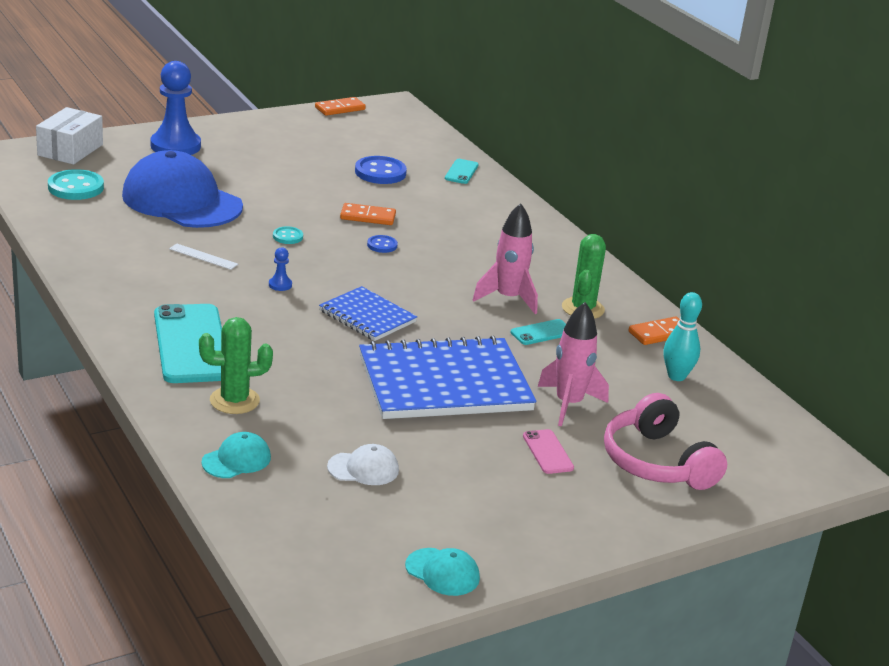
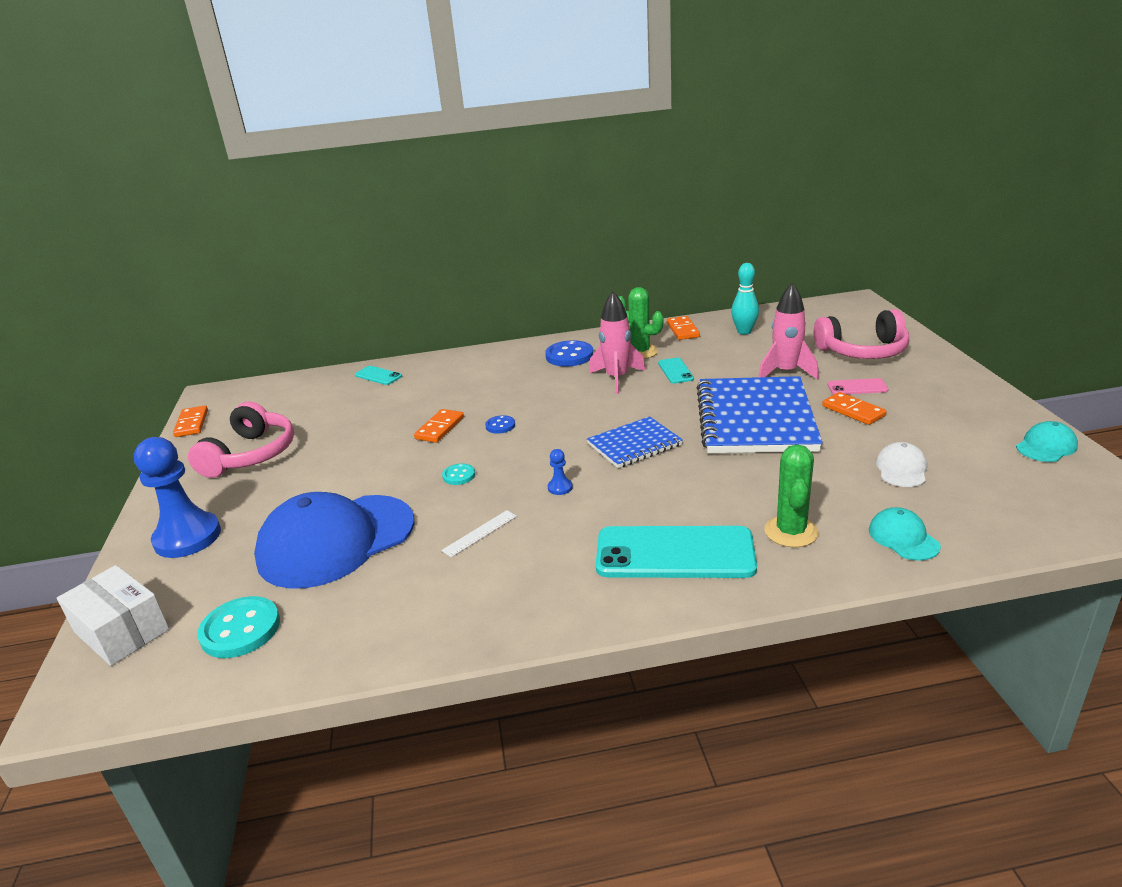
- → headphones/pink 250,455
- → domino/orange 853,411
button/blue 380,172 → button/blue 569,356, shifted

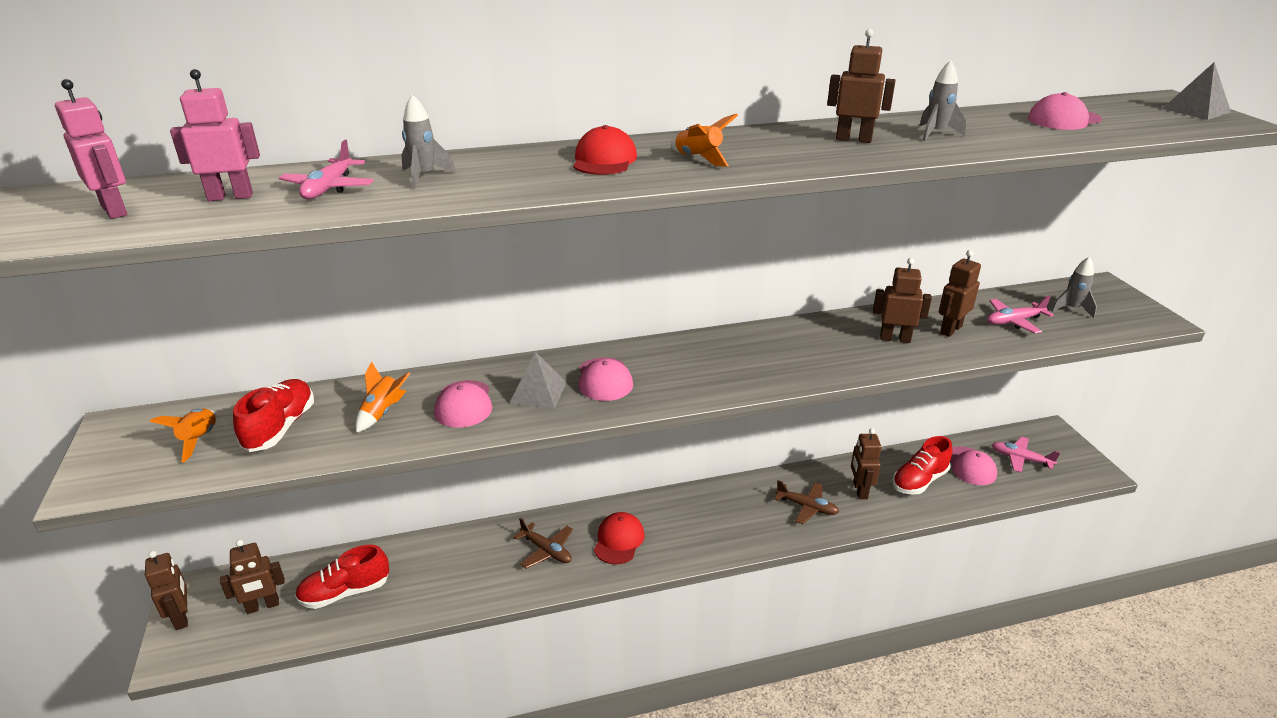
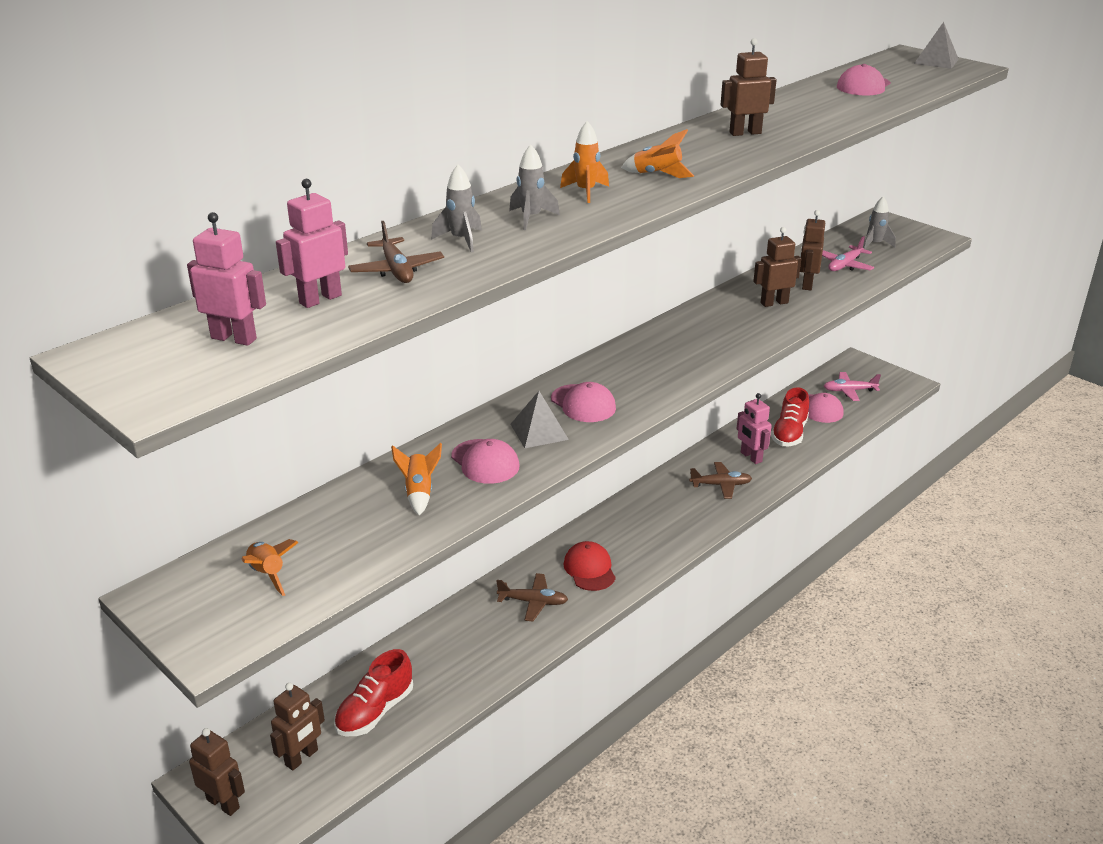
shoe/red 280,428 → -
rocket/grey 936,134 → rocket/grey 531,218, shifted
cap/red 604,160 → rocket/orange 585,192
plane/pink 329,188 → plane/brown 397,270
robot/brown 859,490 → robot/pink 751,457

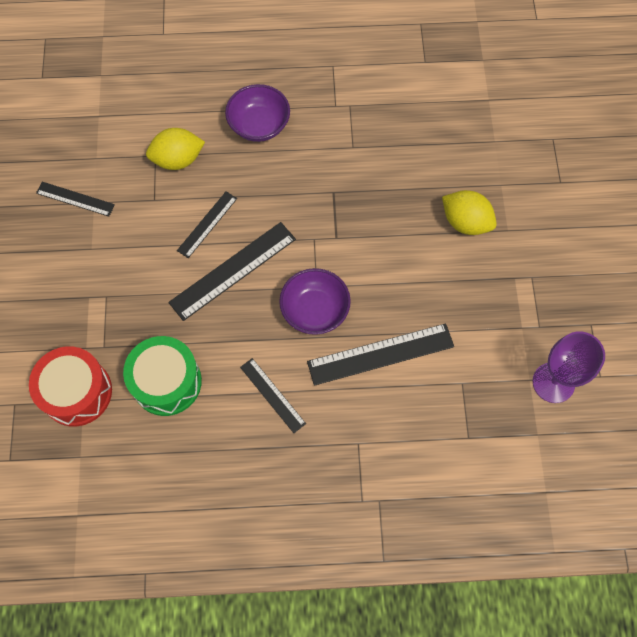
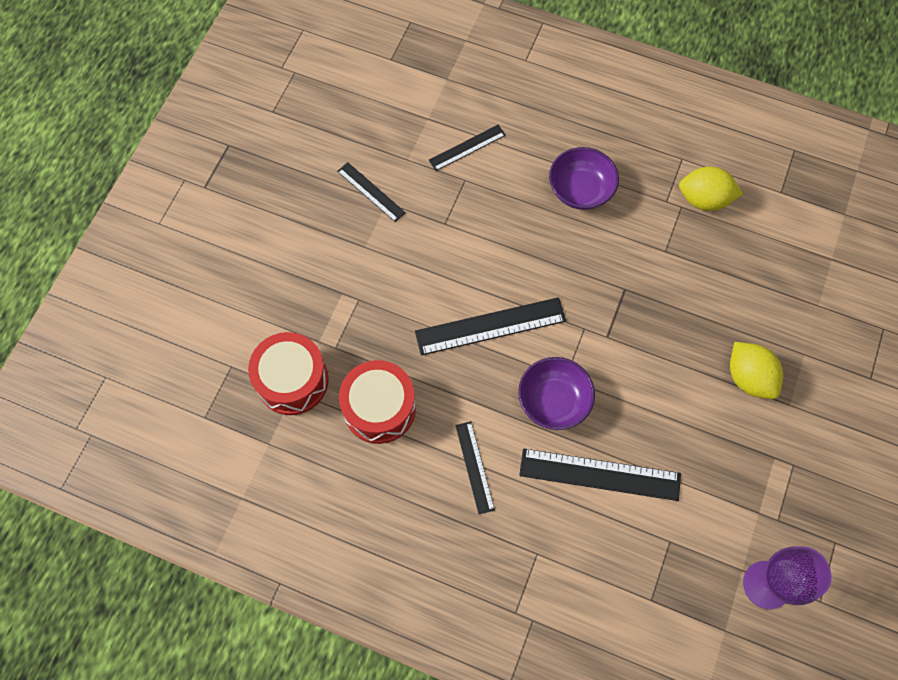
lemon/yellow 178,160 → lemon/yellow 704,199, shifted
ruler/black 207,224 → ruler/black 467,147, shifted
drum/green 167,382 → drum/red 379,408

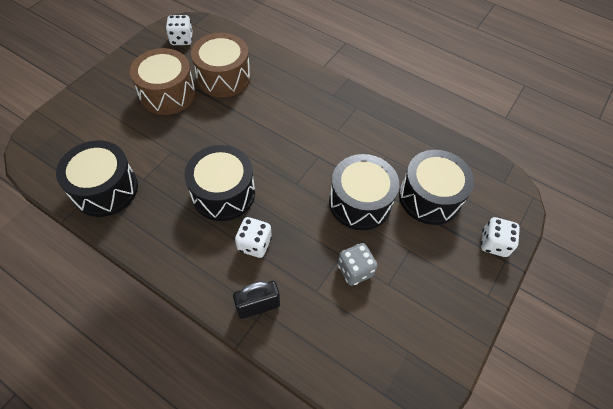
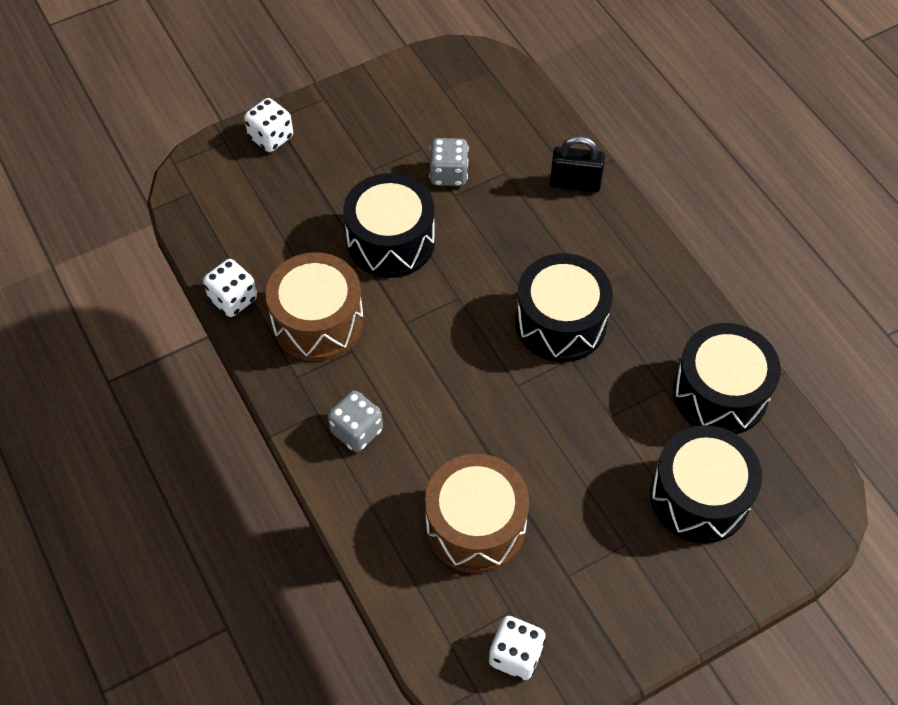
- → dice/grey 357,431
drum/brown 167,94 → drum/brown 318,322, shifted
dice/white 254,244 → dice/white 233,299, shifted
drum/black 429,197 → drum/black 699,497, shifted

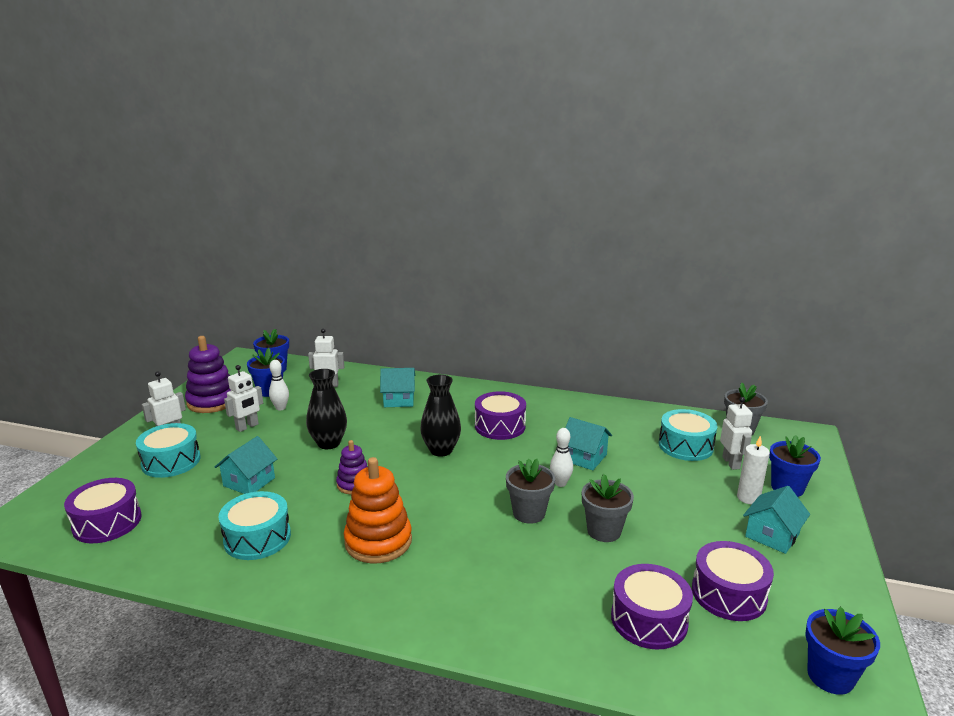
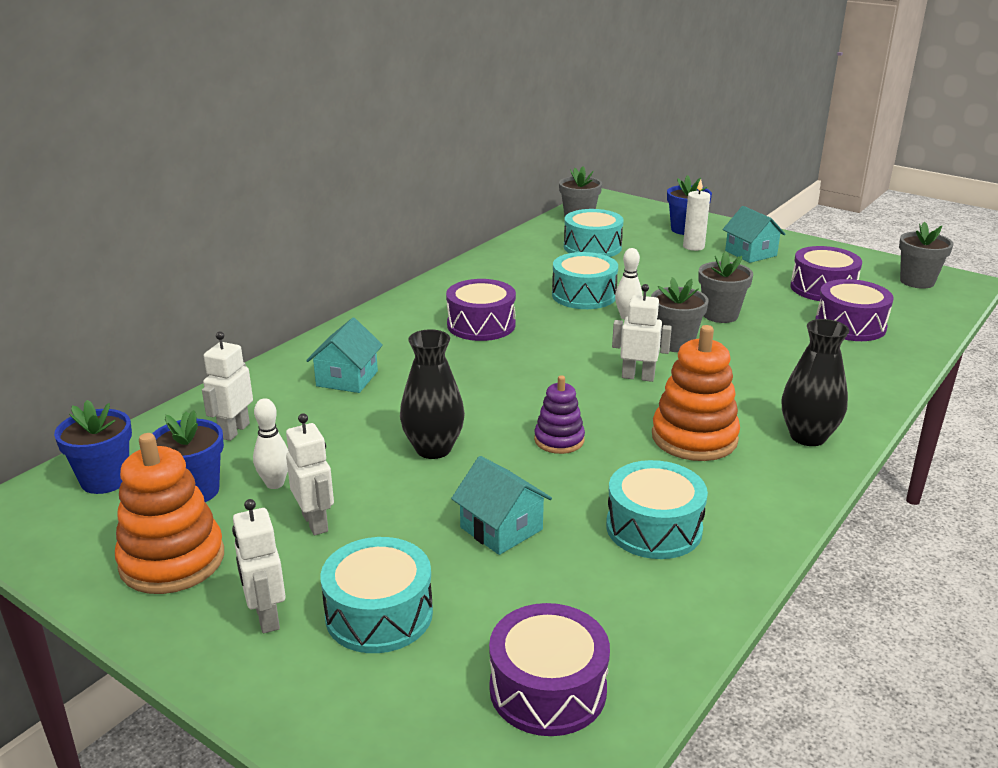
vase/black 441,450 → vase/black 807,436, shifted
robot/white 731,463 → robot/white 638,377, shifted
house/turquoise 584,457 → drum/turquoise 584,295
stacking toy/purple 212,401 → stacking toy/orange 172,560
flower pot/blue 830,676 → flower pot/grey 917,281

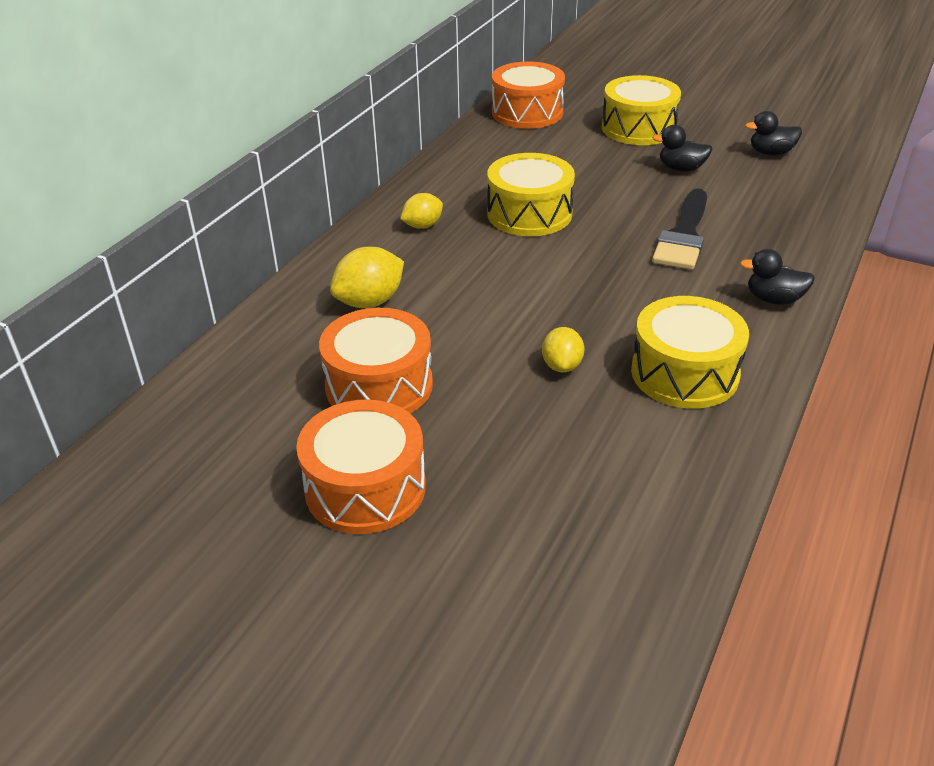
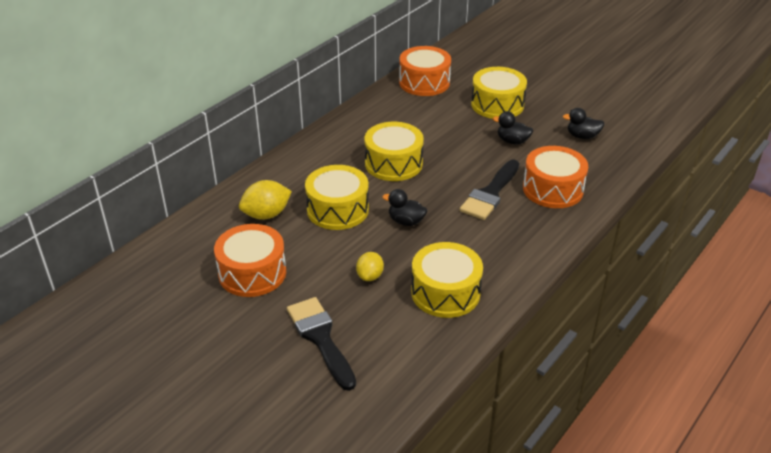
lemon/yellow 422,226 → -
- → brush/black 321,338
- → drum/yellow 337,210
drum/orange 365,488 → drum/orange 553,189, shifted
duck/black 774,299 → duck/black 406,221, shifted

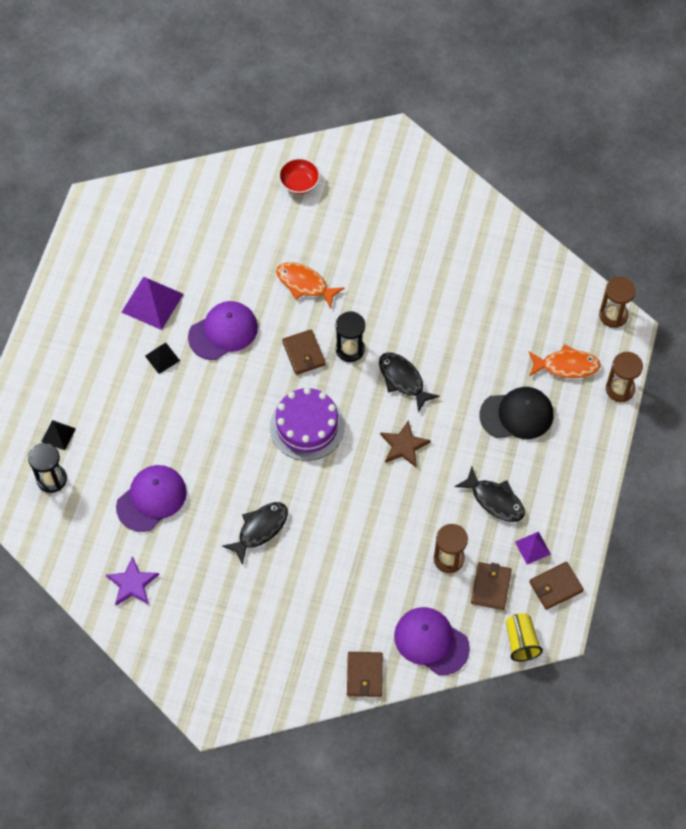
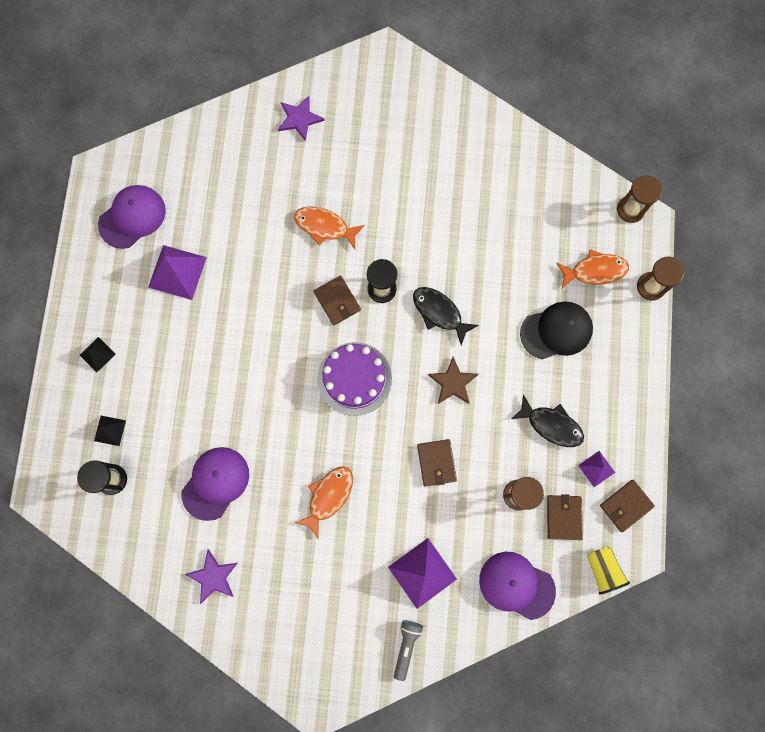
- → pyramid/purple 422,573
- → flashlight/grey 406,646
pyramid/black 162,358 → pyramid/black 97,354, shifted
cap/purple 223,332 → cap/purple 132,217, shifted
wallet/brown 364,675 → wallet/brown 436,463, shifted
bowl/red 299,183 → star/purple 299,119
fish/black 260,529 → fish/orange 328,496

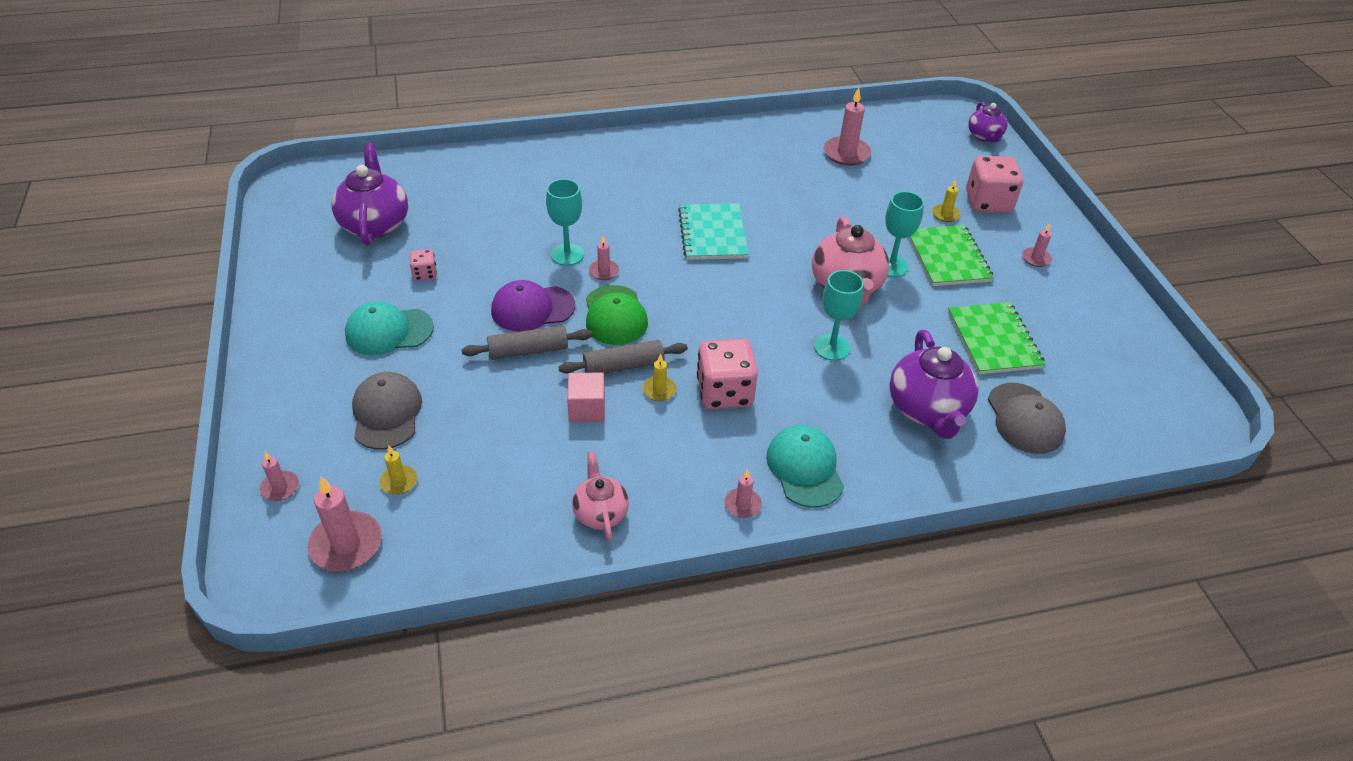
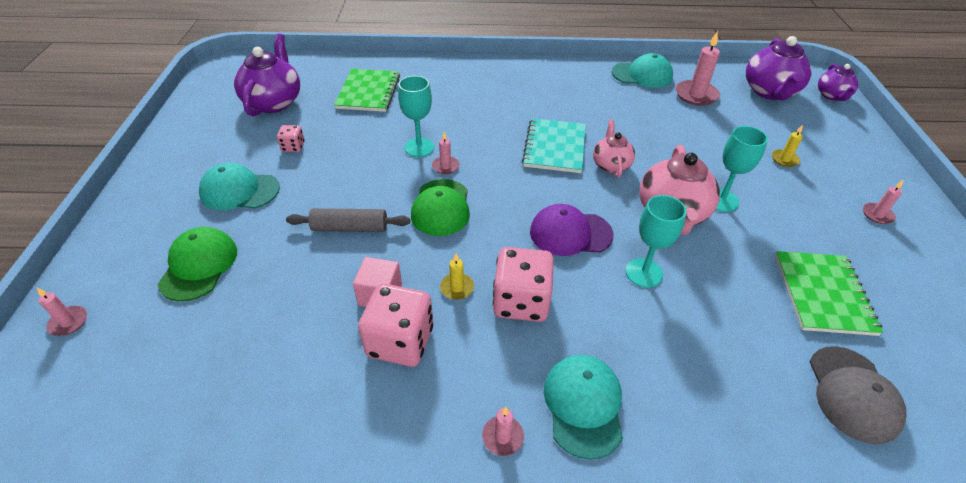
candle/pink 346,544 → -
candle/yellow 399,481 → -
rolling pin/grey 623,366 → -
- → cap/turquoise 642,75
cap/purple 532,308 → cap/purple 570,233, shifted
teapot/pink 600,513 → teapot/pink 611,165, shifted
teapot/purple 927,410 → teapot/purple 769,92, shifted
notebook/green 948,257 → notebook/green 368,92, shifted
dice/pink 988,202 → dice/pink 400,341, shifted
cap/grey 387,413 → cap/green 199,266

